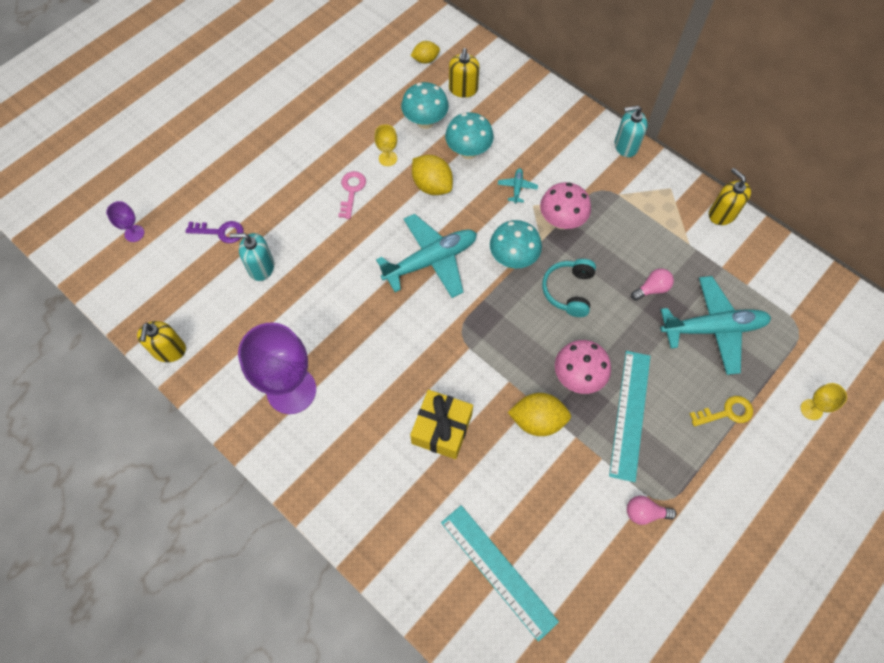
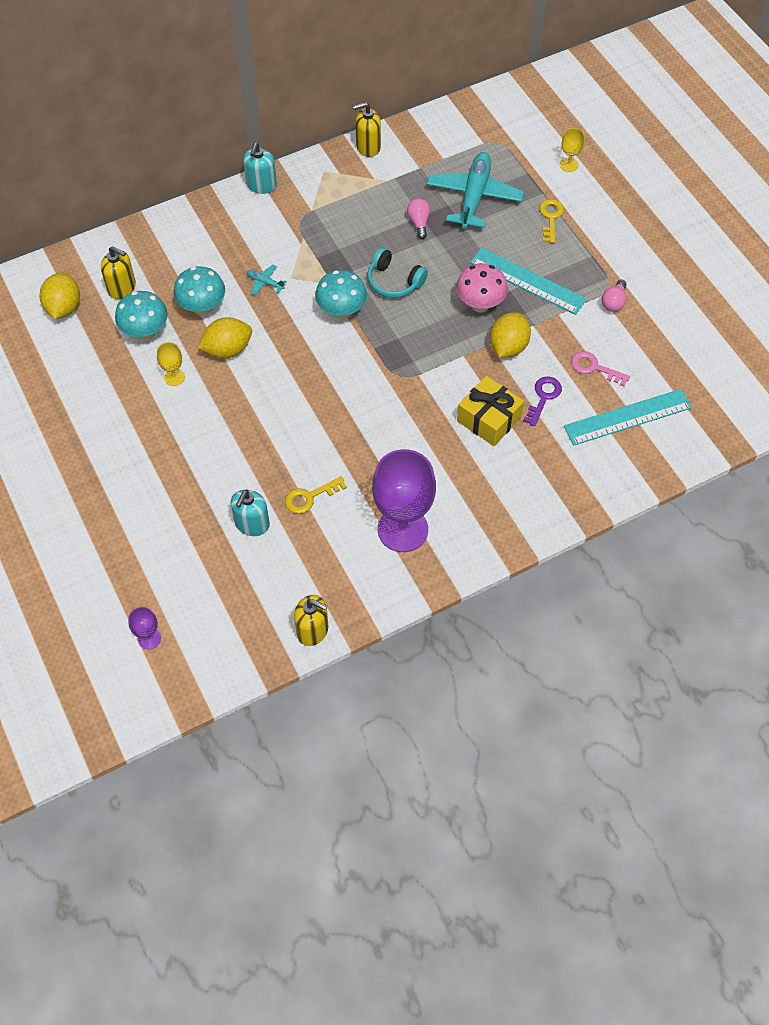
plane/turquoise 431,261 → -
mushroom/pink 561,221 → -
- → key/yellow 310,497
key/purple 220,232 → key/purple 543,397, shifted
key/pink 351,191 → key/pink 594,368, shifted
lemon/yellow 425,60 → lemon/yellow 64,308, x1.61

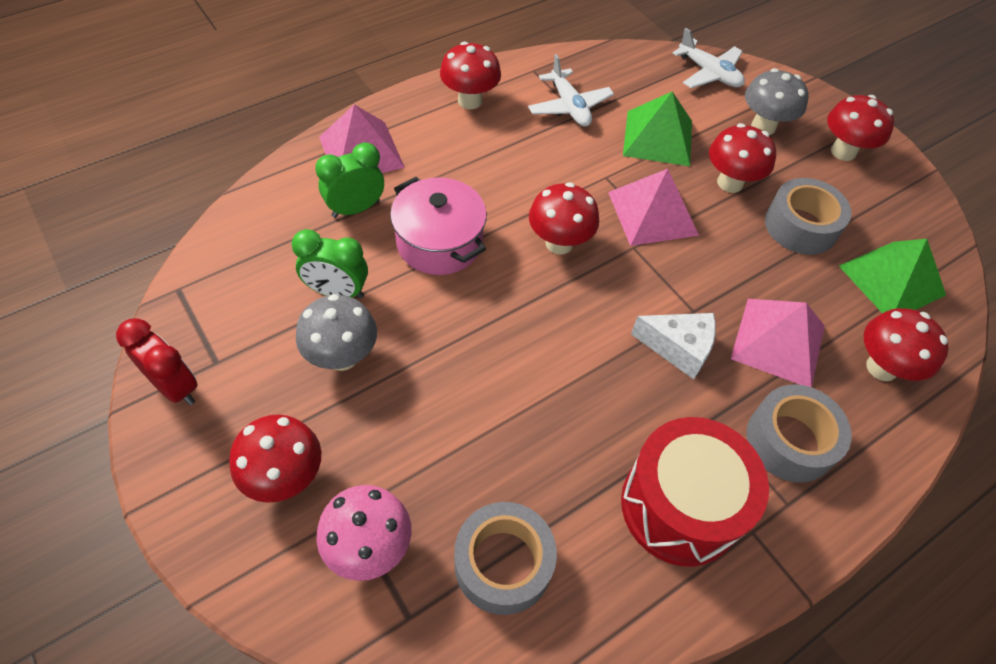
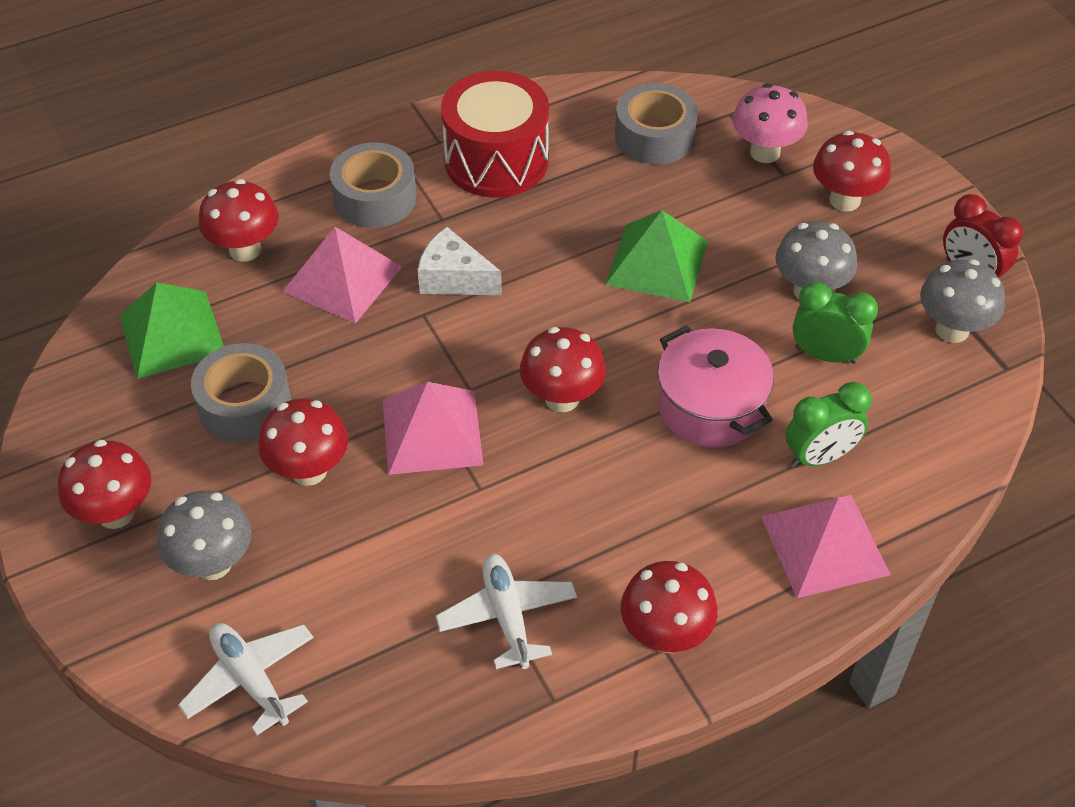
- → mushroom/grey 952,329
pyramid/green 658,138 → pyramid/green 657,262, shifted

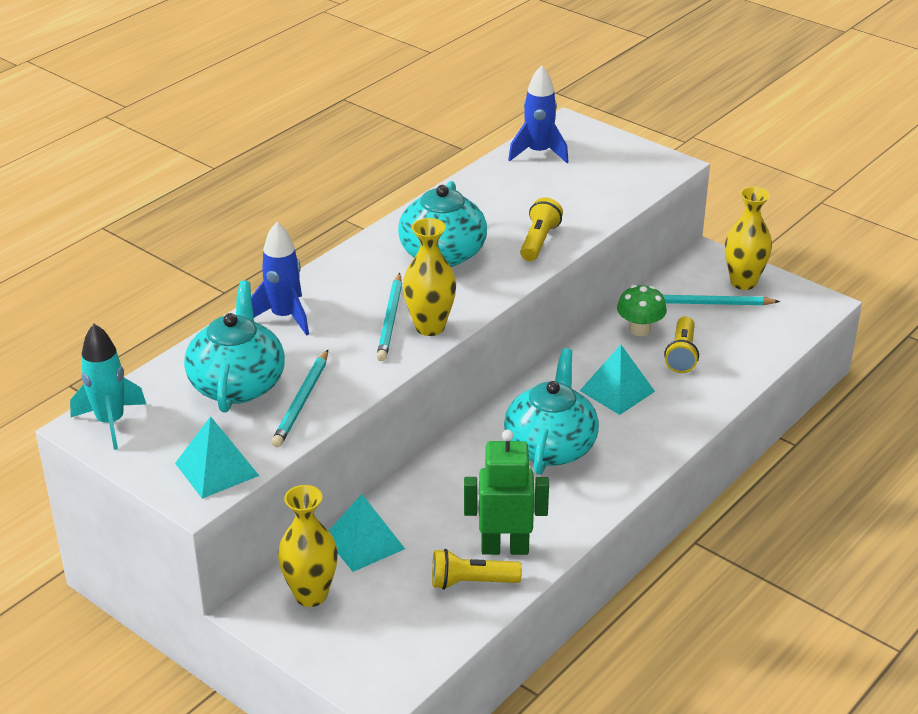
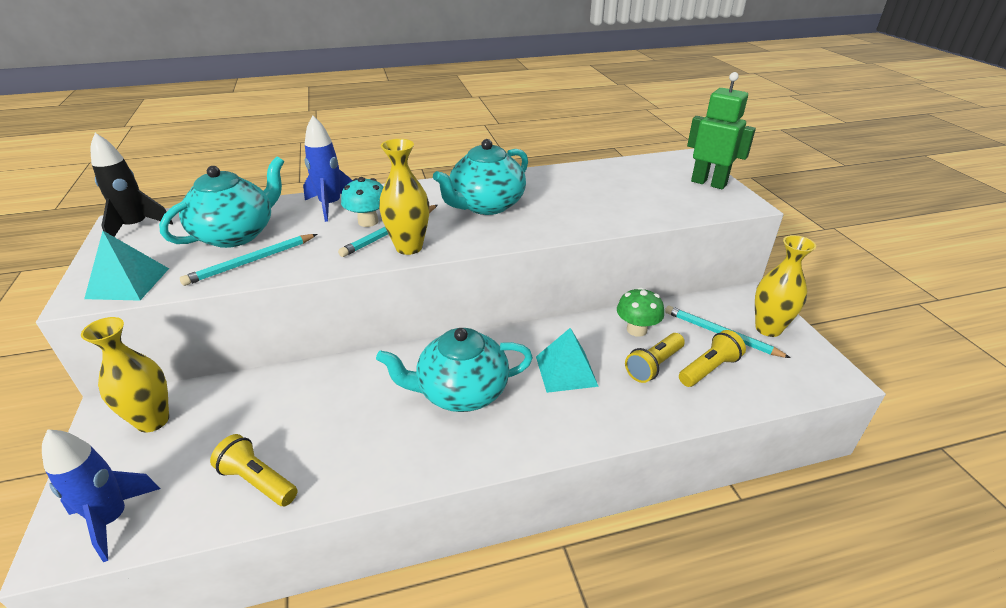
pyramid/turquoise 364,542 → -
- → mushroom/turquoise 368,222
robot/green 505,548 → robot/green 708,183, shifted
rocket/blue 538,153 → rocket/blue 113,519, shifted
flashlight/yellow 539,241 → flashlight/yellow 709,369, shifted
rocket/turquoise 110,422 → rocket/black 136,227
teapot/turquoise 550,447 → teapot/turquoise 461,392, 150 degrees counterclockwise

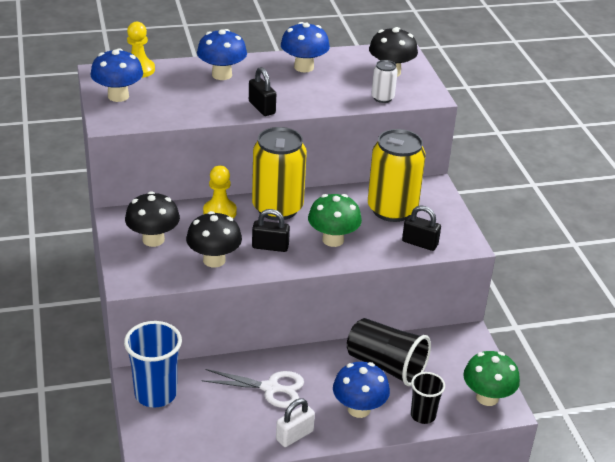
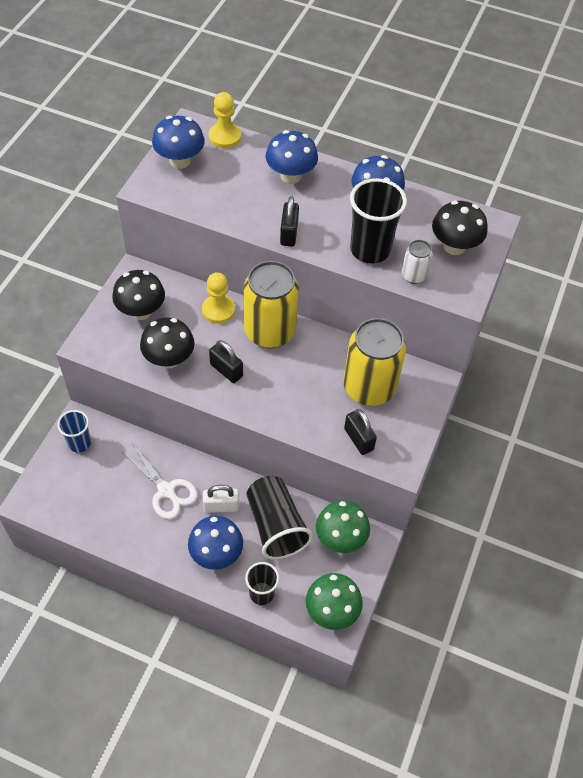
- → cup/black 370,250
padlock/white 294,435 → padlock/white 221,506, shifted
mushroom/green 333,240 → mushroom/green 340,538, shifted
cup/blue 155,394 → cup/blue 79,443, x0.60

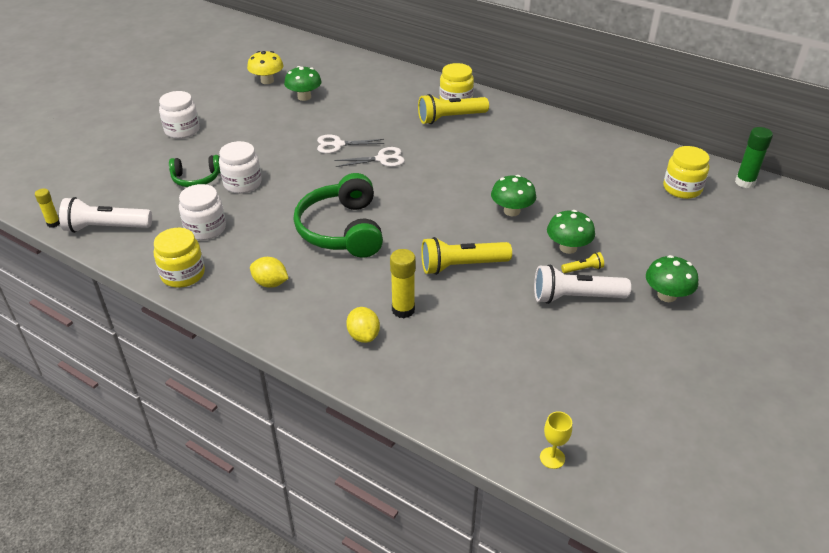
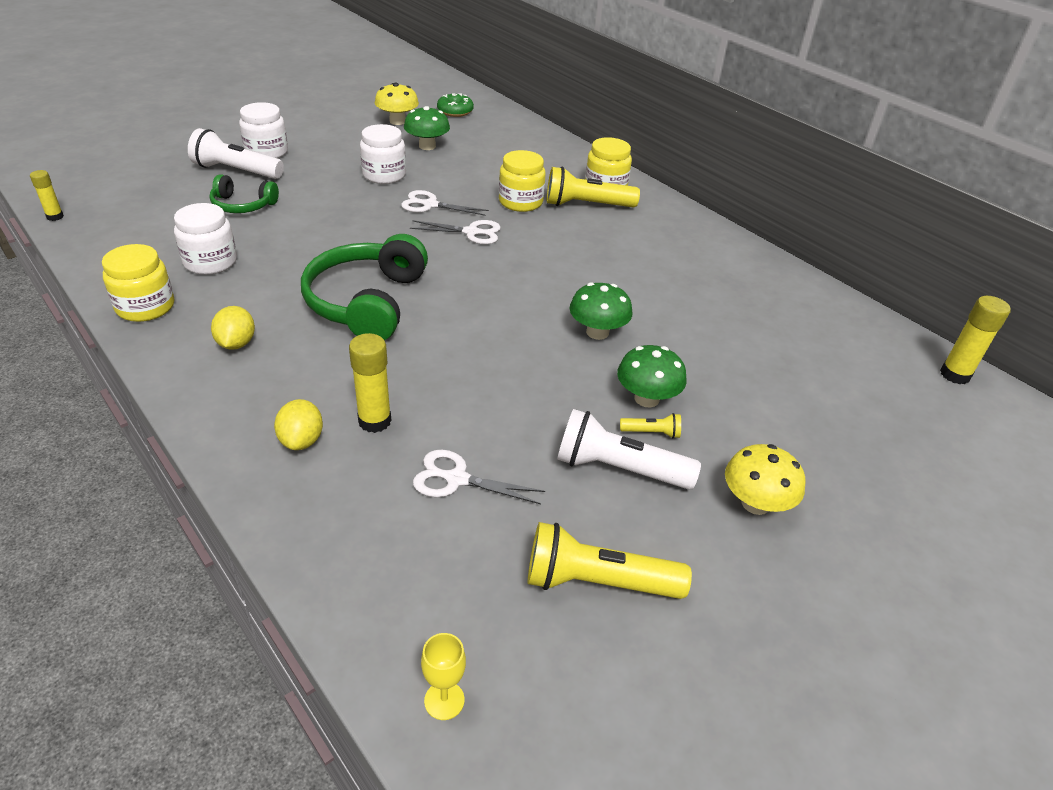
- → scissors/white 456,479
- → donut/green 455,111
flashlight/white 106,228 → flashlight/white 236,171, shifted
jar/white 242,183 → jar/white 384,175, shifted
flashlight/yellow 462,266 → flashlight/yellow 597,581, shifted
jar/yellow 682,188 → jar/yellow 520,202, shifted
mushroom/green 666,295 → mushroom/yellow 755,503
glue stick/green 745,182 → glue stick/yellow 955,375
lemon/yellow 270,283 → lemon/yellow 236,343, 45 degrees clockwise

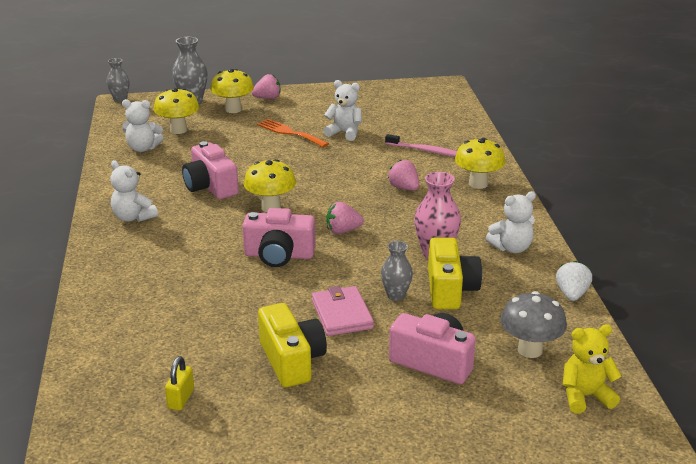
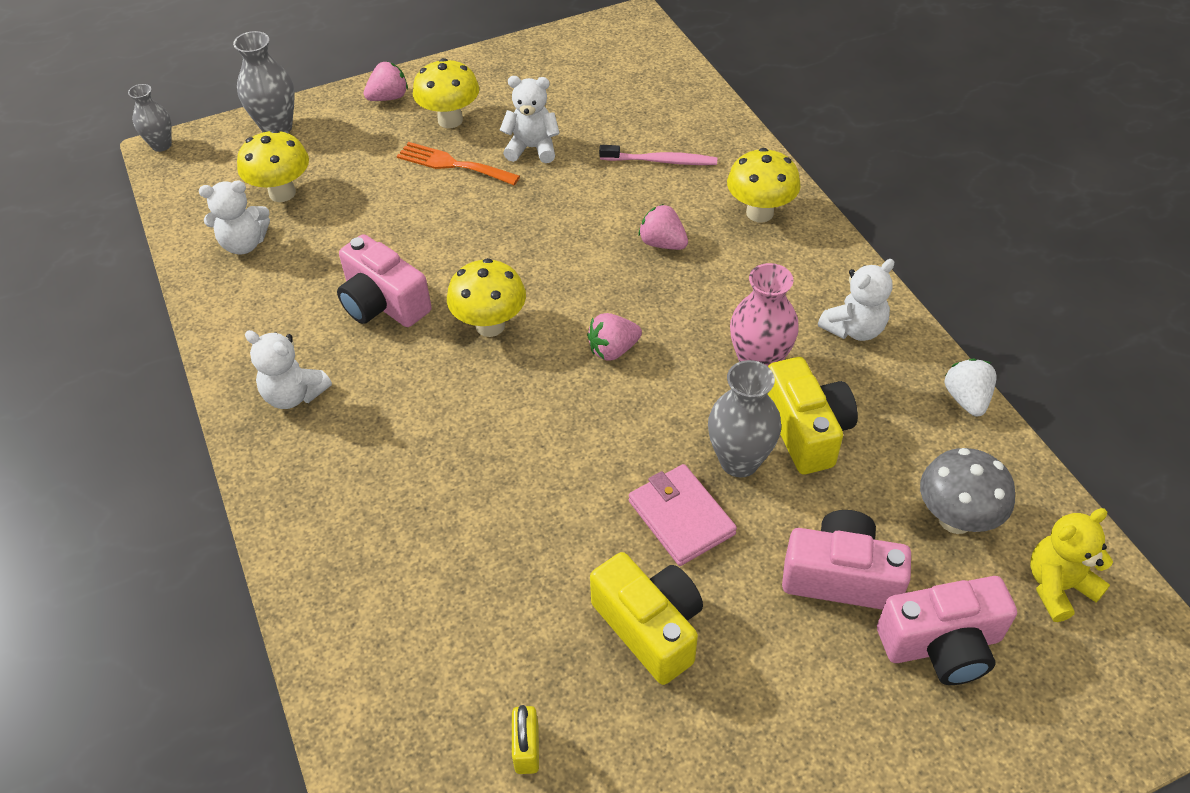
mushroom/yellow 233,109 → mushroom/yellow 450,120, shifted
camera/pink 279,255 → camera/pink 942,644, shifted
vase/grey 396,296 → vase/grey 739,461, x1.54

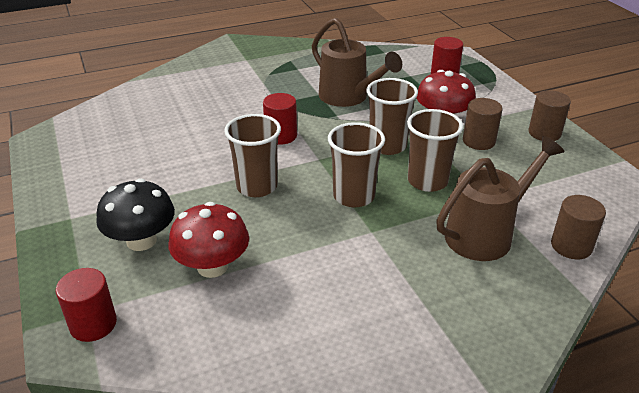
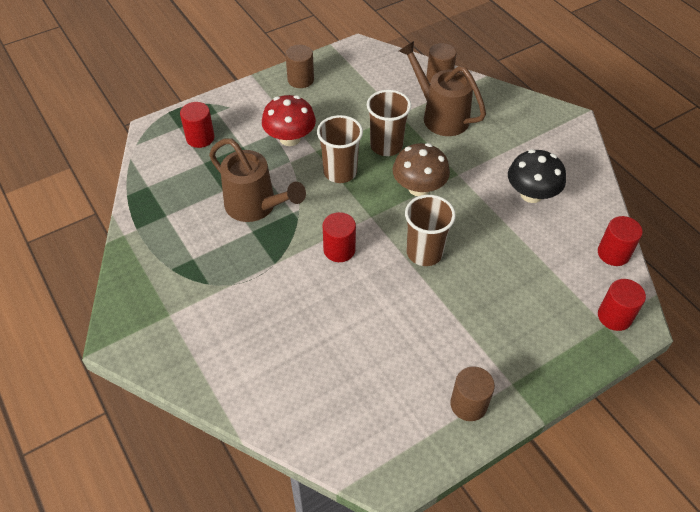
mushroom/red 212,266 → -
- → cylinder/red 613,253
mushroom/black 141,240 → mushroom/black 531,194, shifted
cylinder/brown 478,141 → cylinder/brown 468,404, shifted
cup/brown 353,196 → mushroom/brown 419,188
watering can/brown 348,97 → watering can/brown 256,207, 90 degrees clockwise

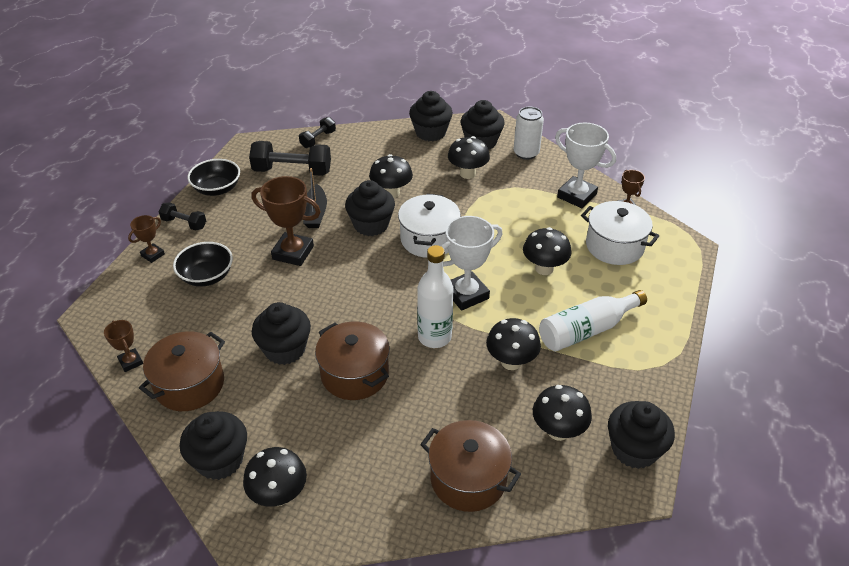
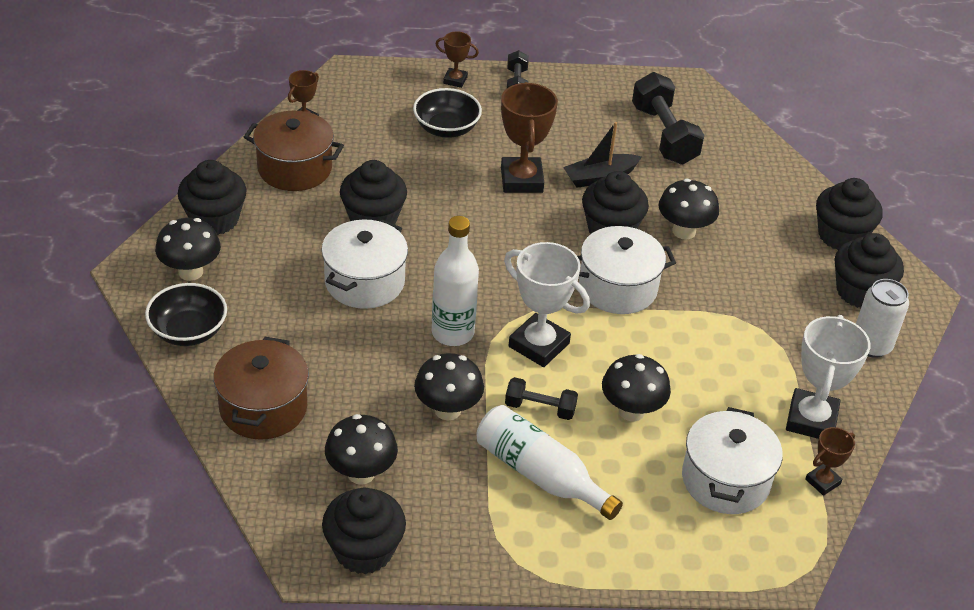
mushroom/black 467,174 → -
bowl/black 217,189 → bowl/black 188,331, shifted
dumbbell/black 318,139 → dumbbell/black 540,408, shifted
pot/brown 354,374 → pot/white 364,282

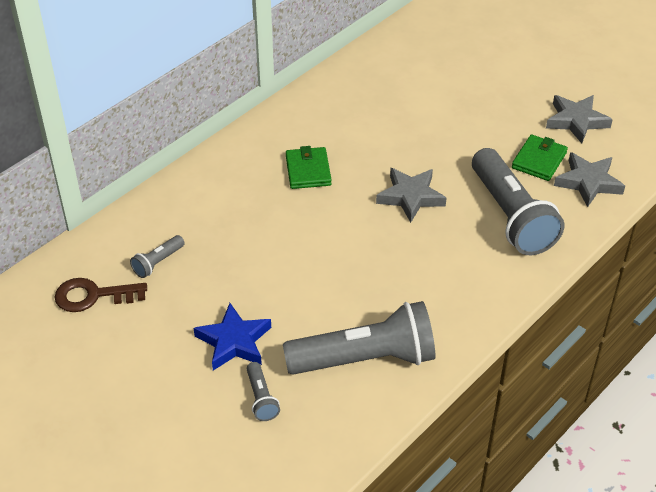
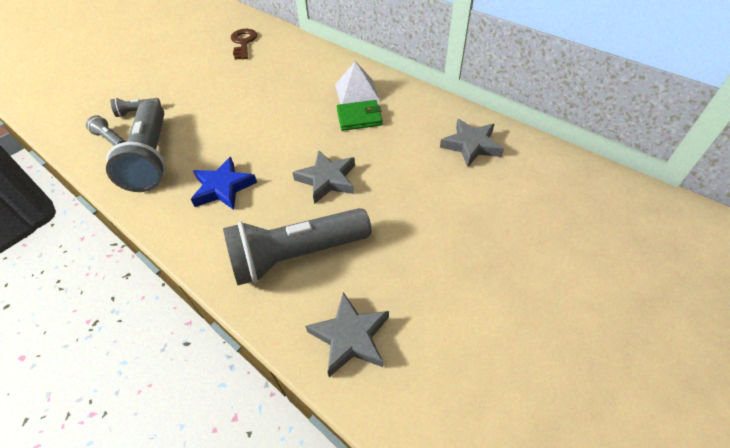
wallet/green 539,160 → -
- → pyramid/white 357,92
flashlight/grey 157,262 → flashlight/grey 110,139, shifted
star/blue 234,341 → star/blue 223,188, shifted
star/grey 576,121 → star/grey 471,145, shifted

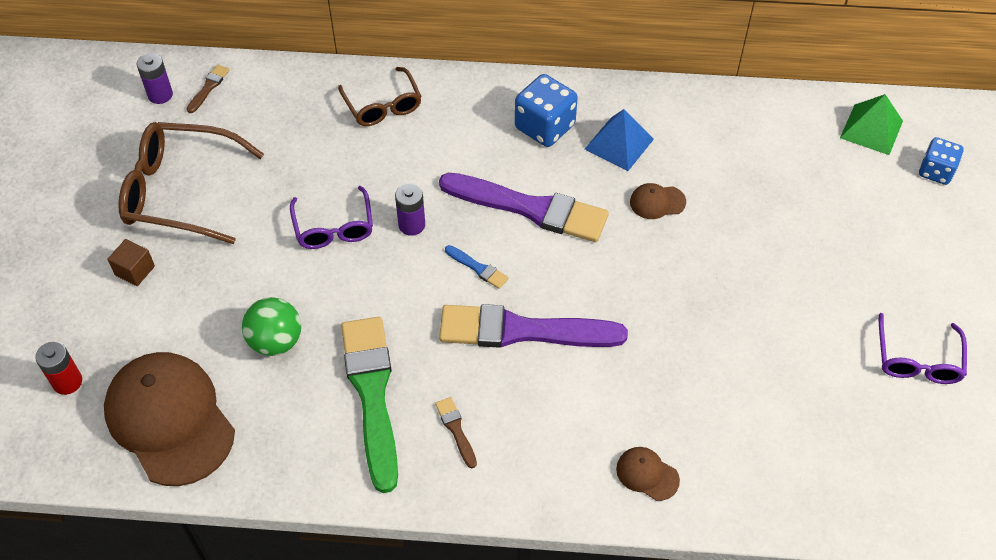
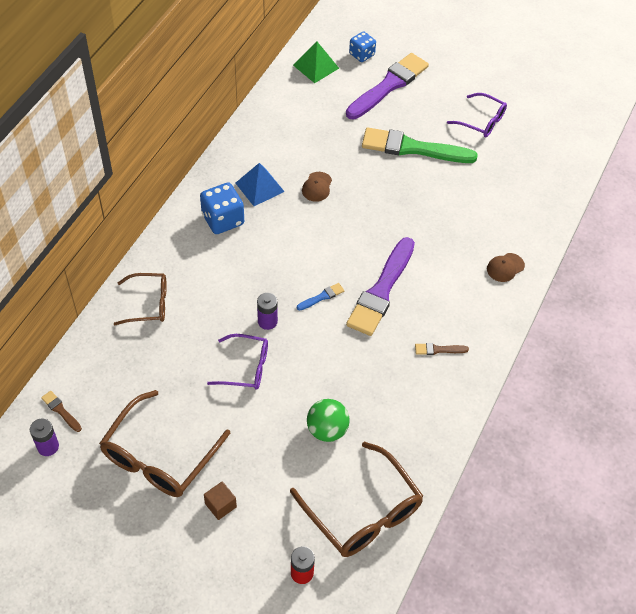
brush/green 372,394 → brush/green 412,148, shifted
brush/purple 530,208 → brush/purple 389,85, shifted
cap/brown 170,420 → glasses/brown 363,512

